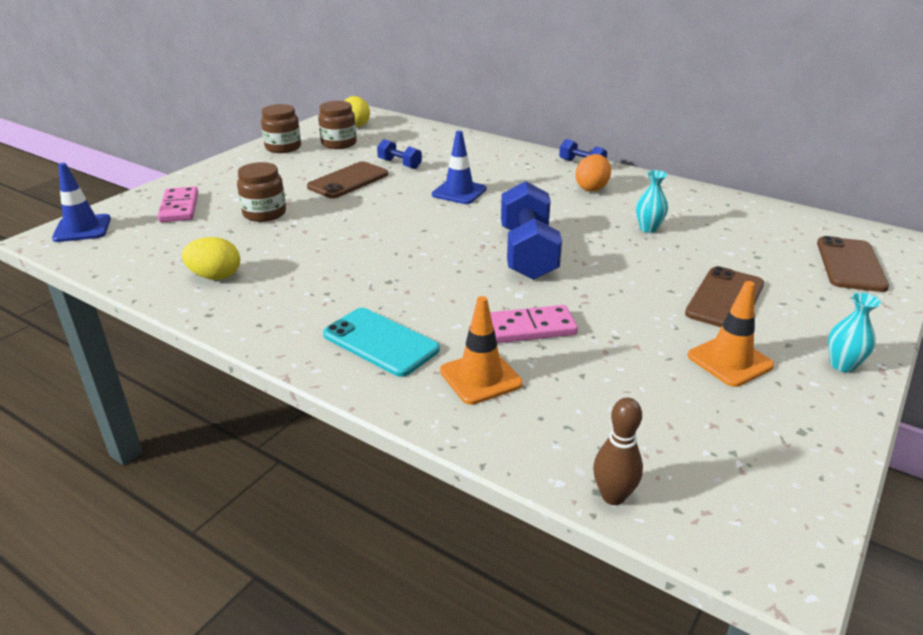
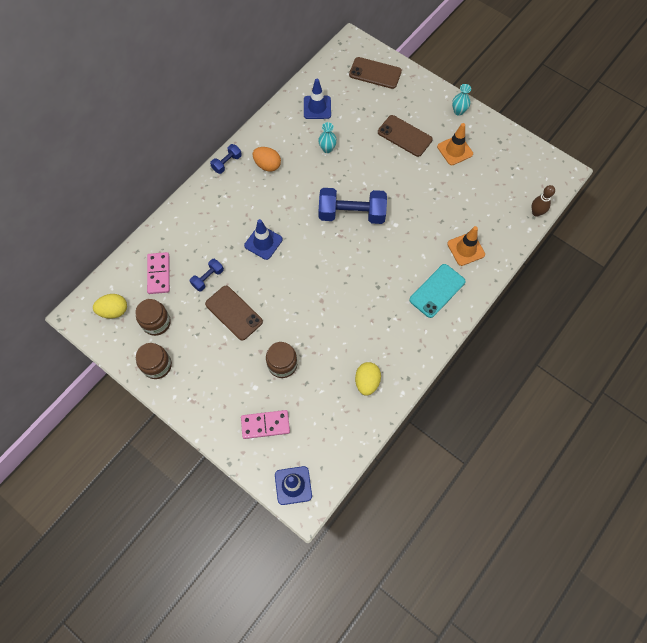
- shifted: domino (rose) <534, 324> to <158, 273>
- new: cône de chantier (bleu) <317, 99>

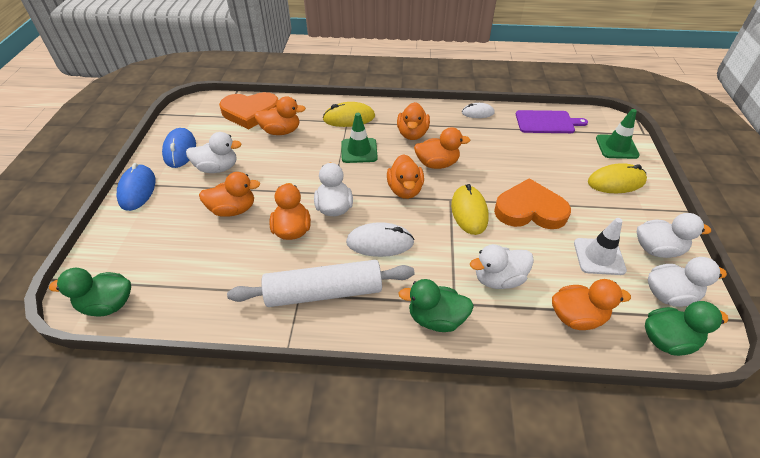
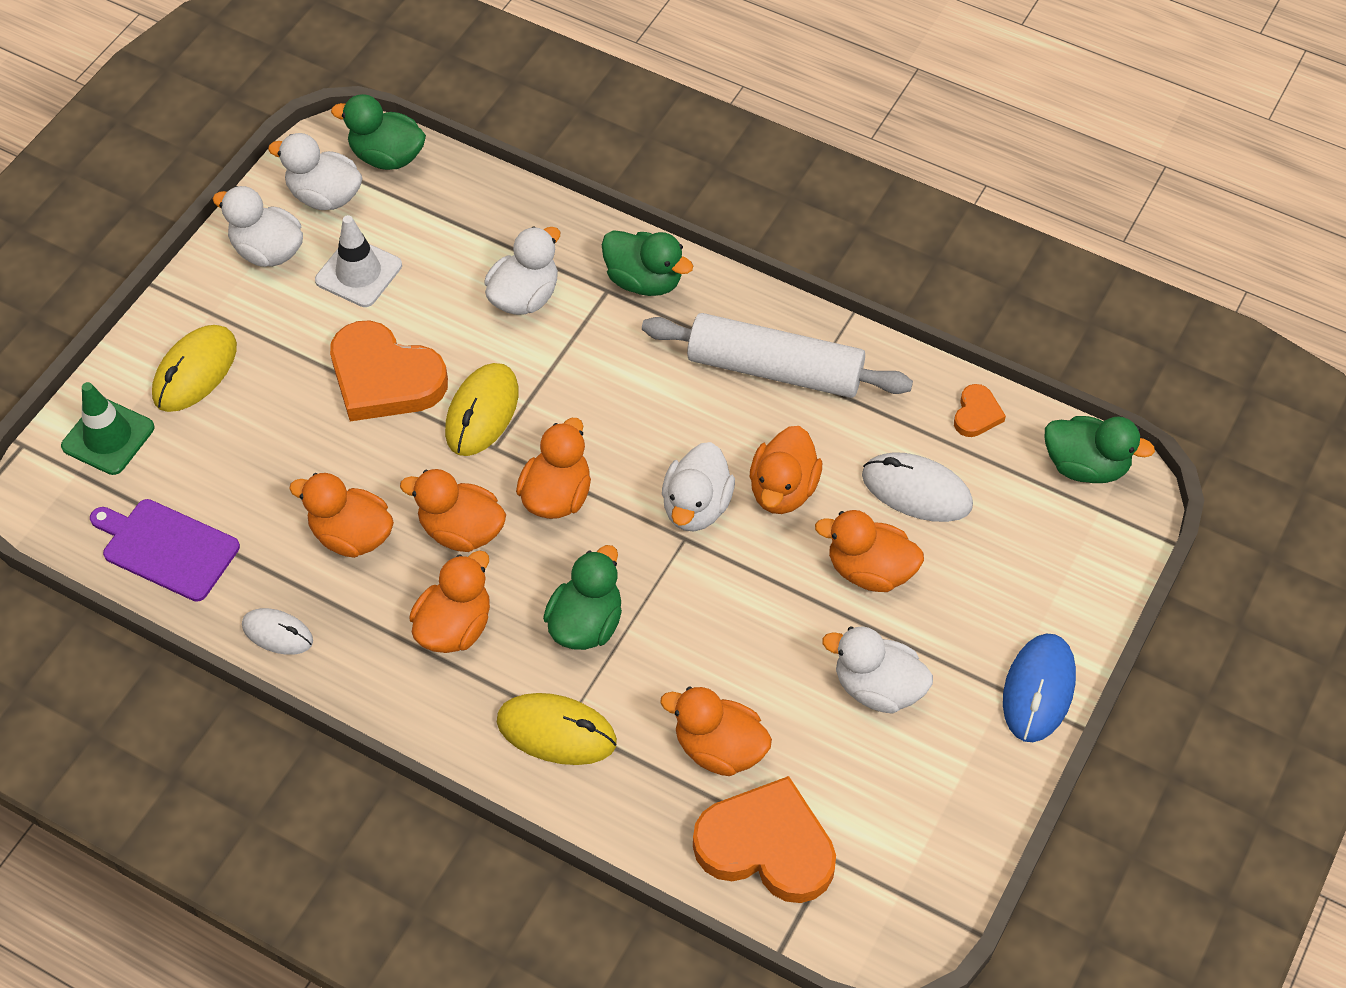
- gone: souris (bleu) <179, 148>
- swapped: cône de chantier (vert) <360, 138> to canard (vert) <582, 597>
- shifted: souris (blanc) <380, 239> to <917, 487>
- rotated: canard (blanc) <502, 266> = <522, 270> 60 degrees counterclockwise
- shifted: canard (orange) <591, 304> to <341, 515>
- rotated: souris (jaune) <617, 178> = <194, 368> 75 degrees counterclockwise
- new: cœur (orange) <980, 410>

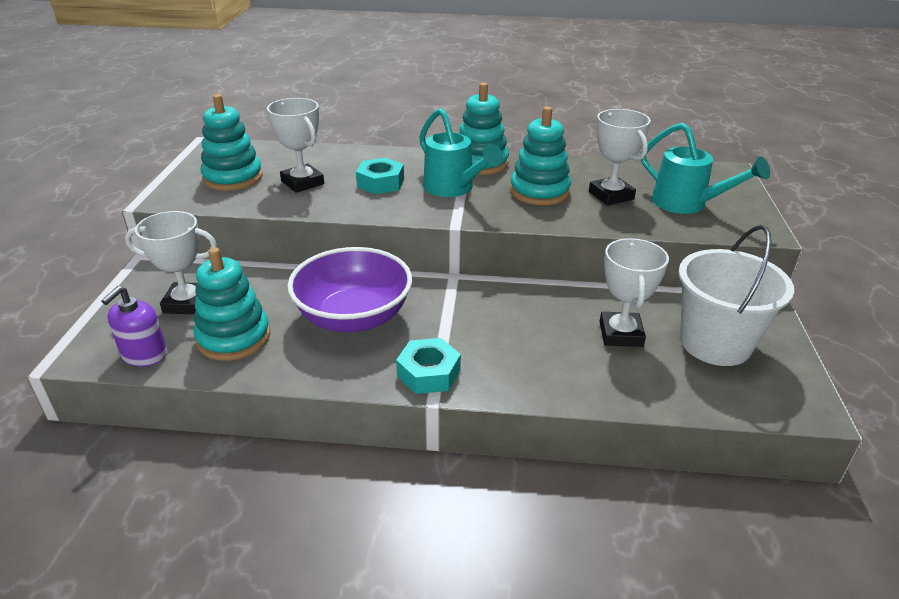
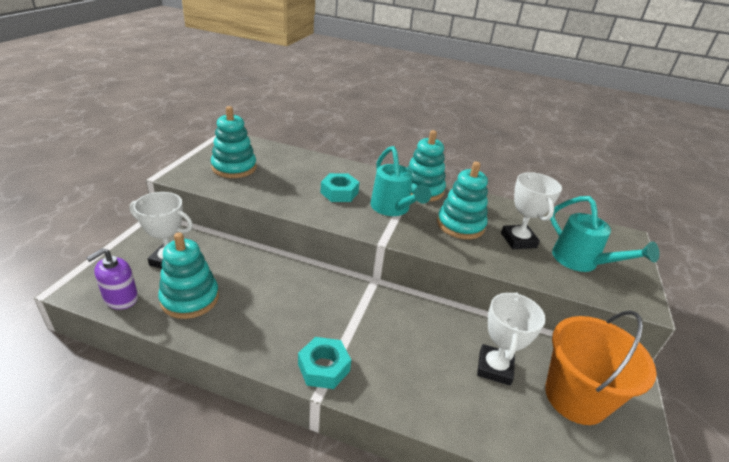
- gone: trophée (blanc) <295, 145>
- gone: bol (violet) <349, 290>
- repainted: seau (blanc) <736, 295> to seau (orange) <601, 367>

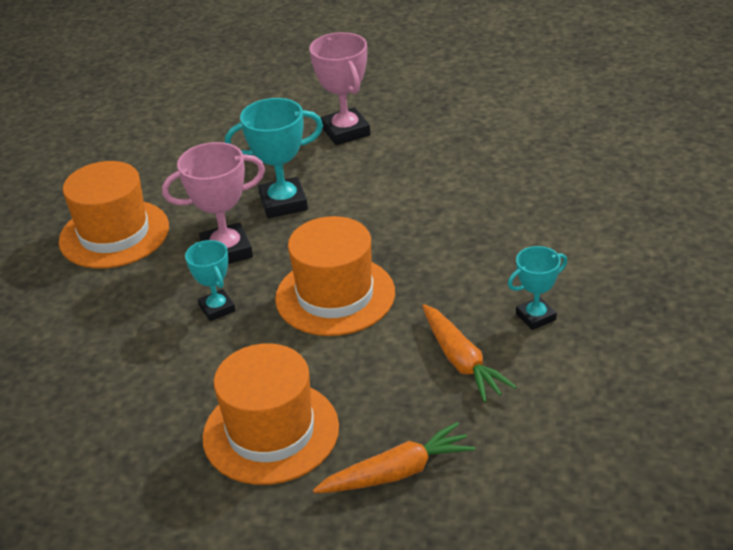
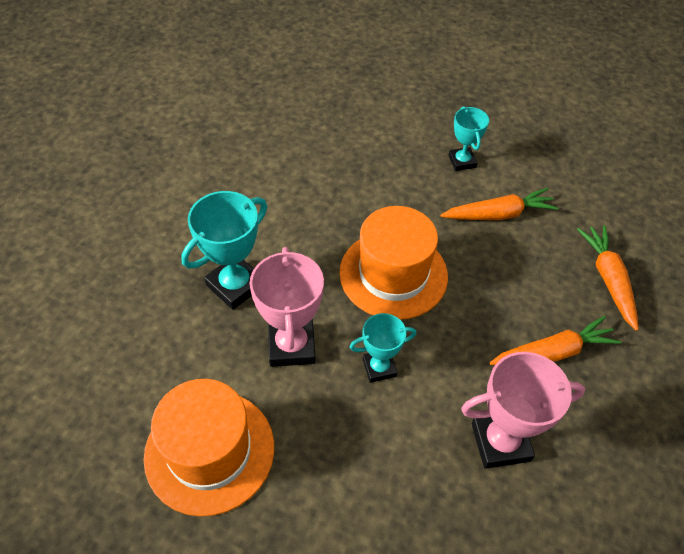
- swapped: chapeau (orange) <270, 414> to carotte (orange) <556, 340>
- rotated: trophée (turquoise) <274, 158> = <224, 250> 45 degrees clockwise
- shifted: trophée (rose) <339, 88> to <523, 410>

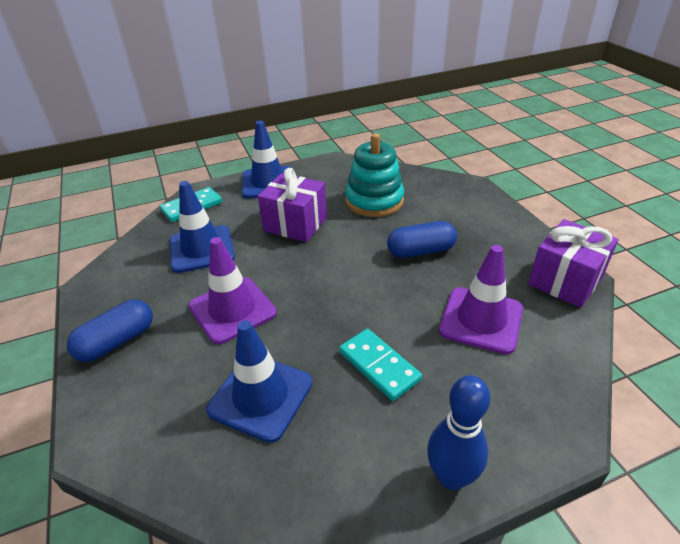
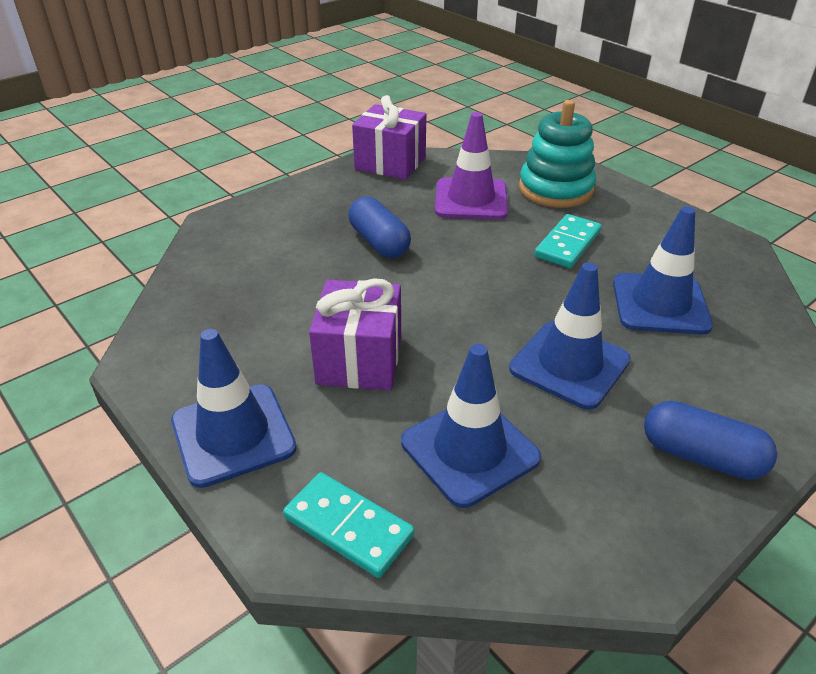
- repainted: cône de chantier (violet) <233, 290> to cône de chantier (bleu) <570, 336>
- shifted: jouet à empiler (turquoise) <374, 175> to <557, 154>
- gone: quille (bleu) <459, 432>

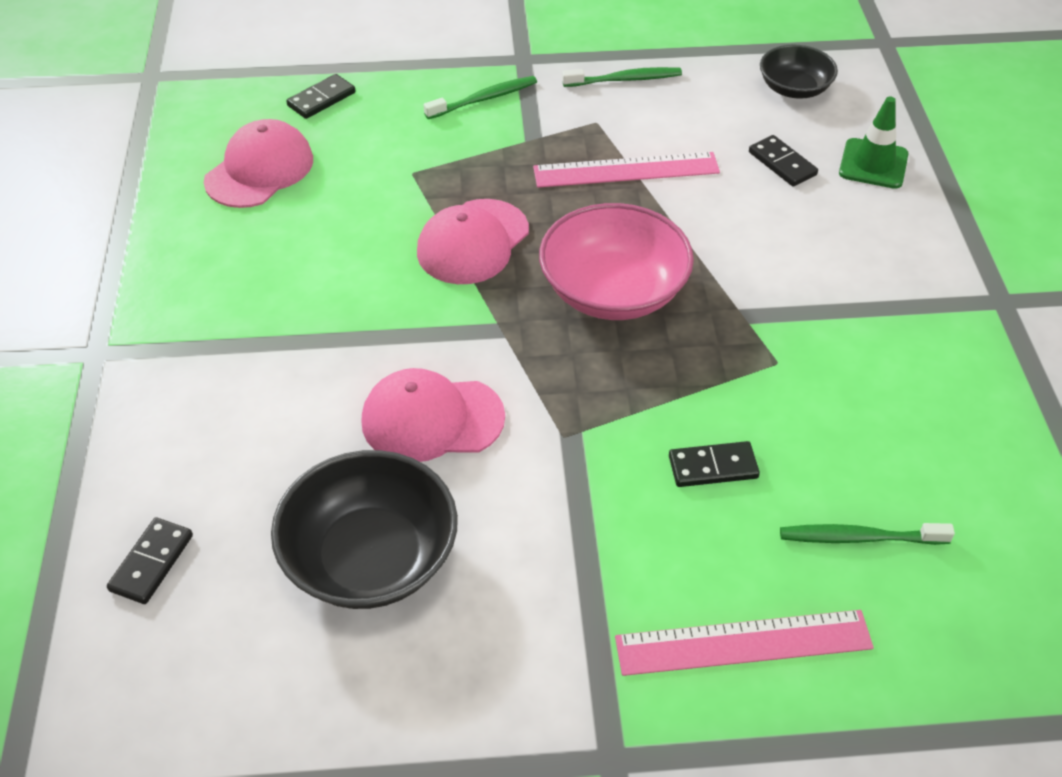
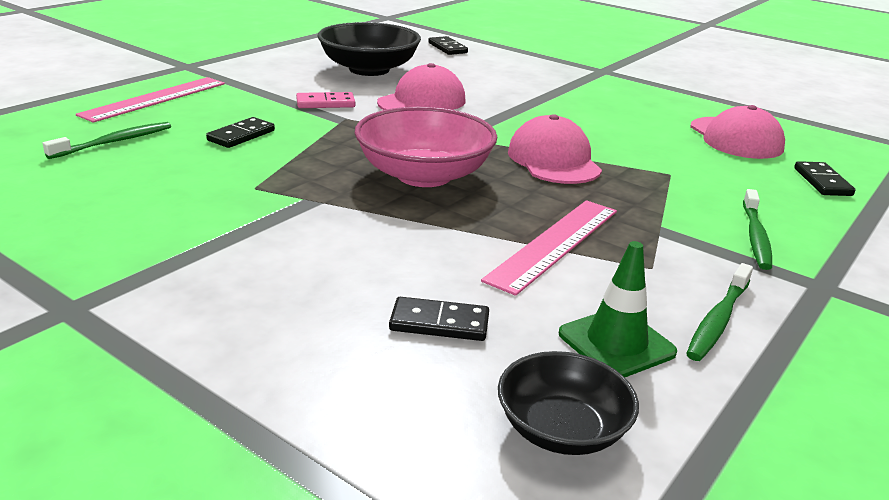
- shifted: cône de chantier (vert) <873, 143> to <618, 309>
- new: domino (rose) <325, 100>

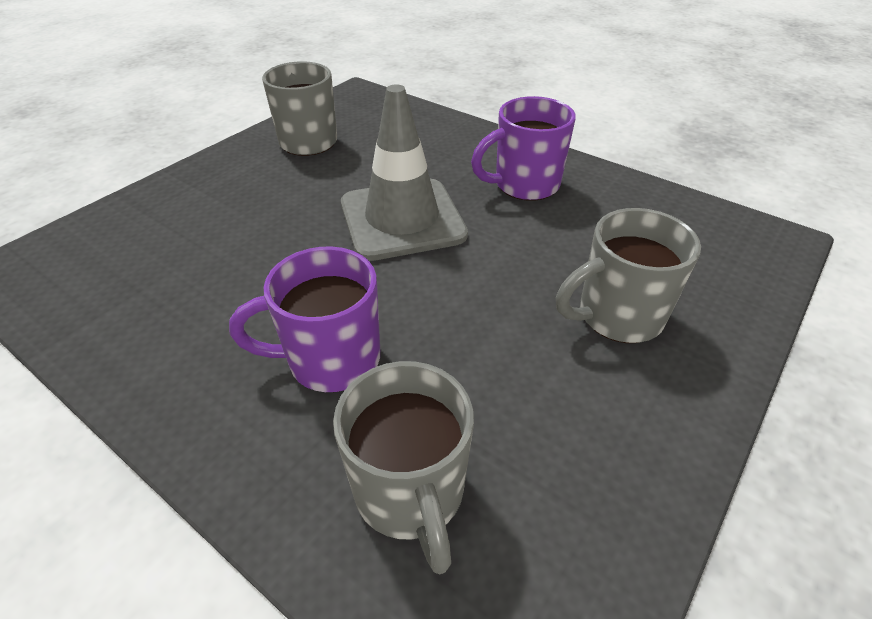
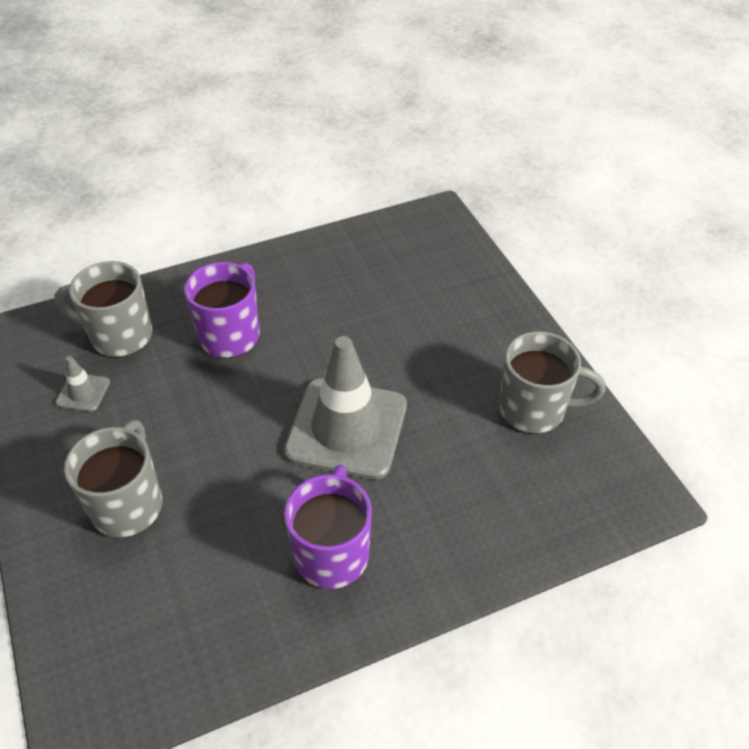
- new: cône de chantier (gris) <83, 384>

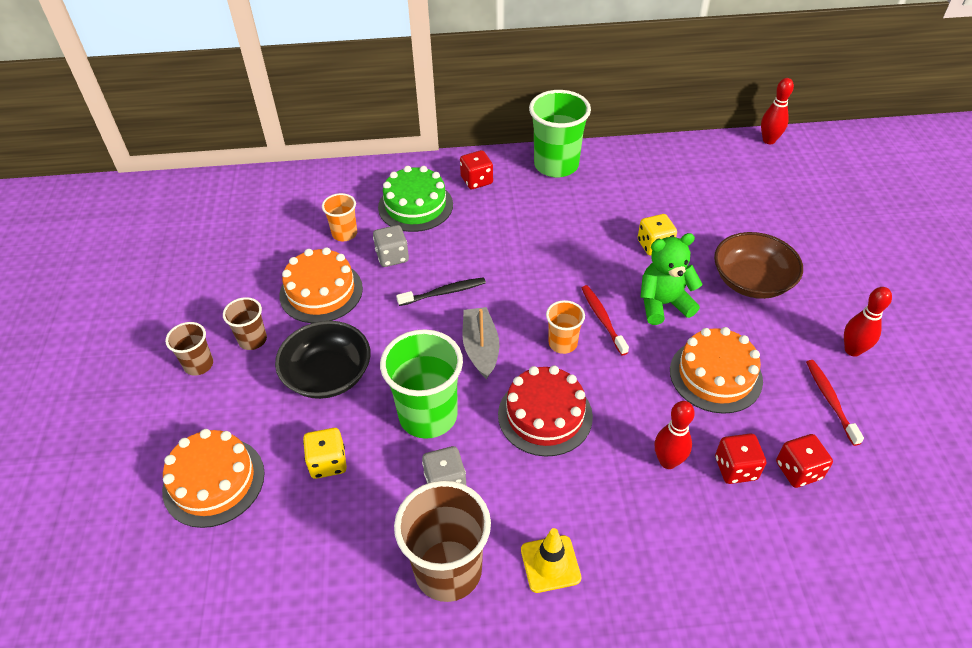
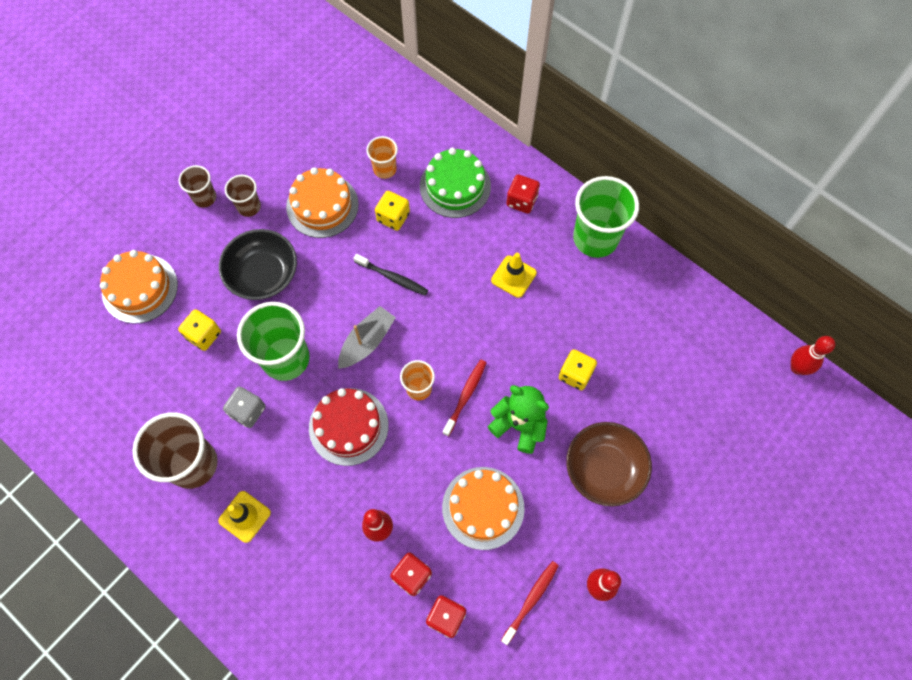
- repainted: dé (gris) <391, 246> to dé (jaune) <392, 211>
- new: cône de chantier (jaune) <514, 275>

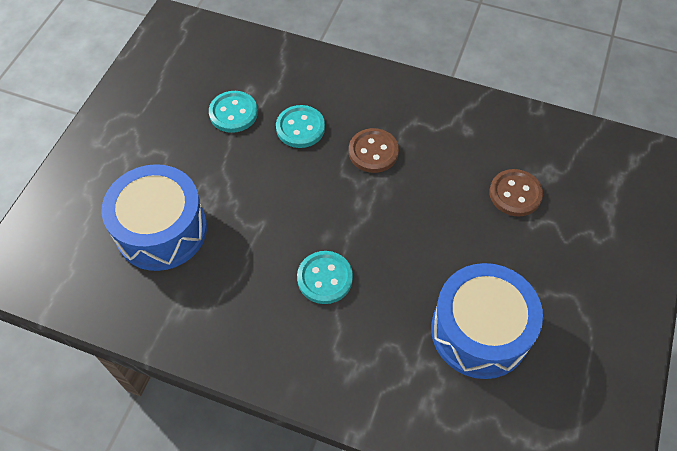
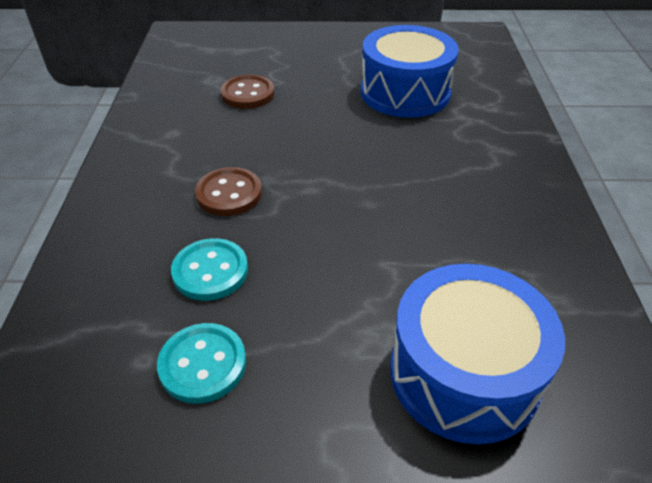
- gone: bouton (turquoise) <325, 277>

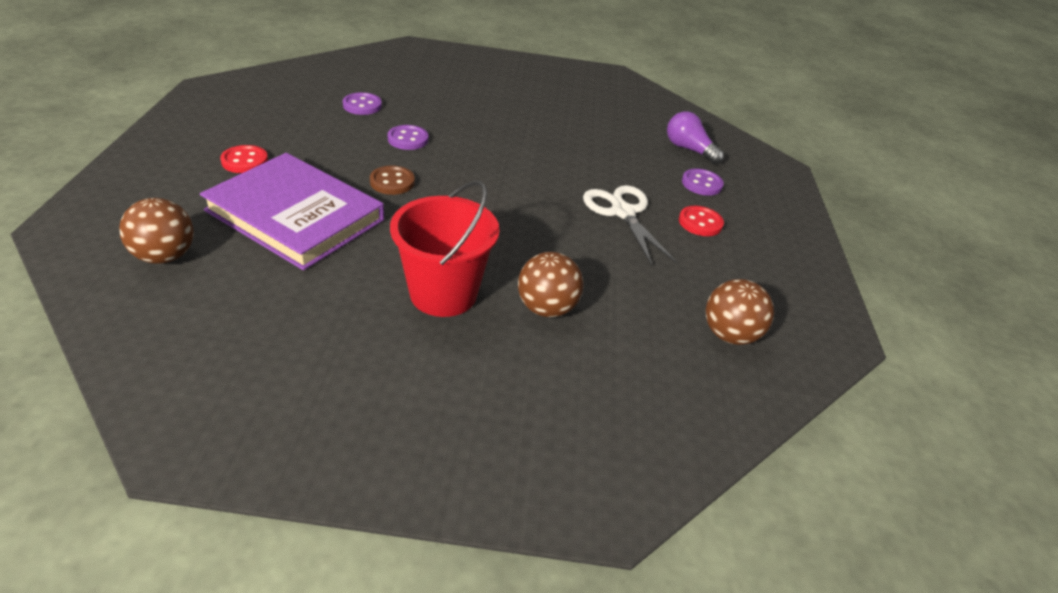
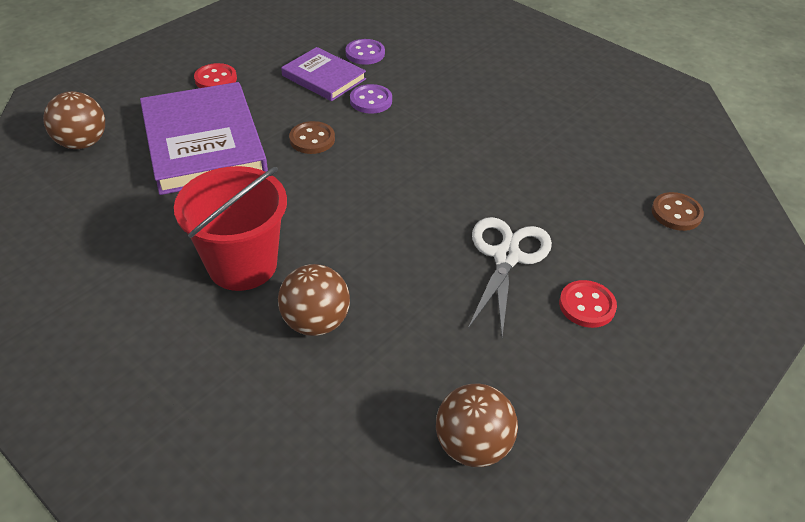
- swapped: ampoule (violet) <695, 137> to bouton (marron) <678, 211>
- gone: bouton (violet) <703, 182>
- new: livre (violet) <323, 74>

